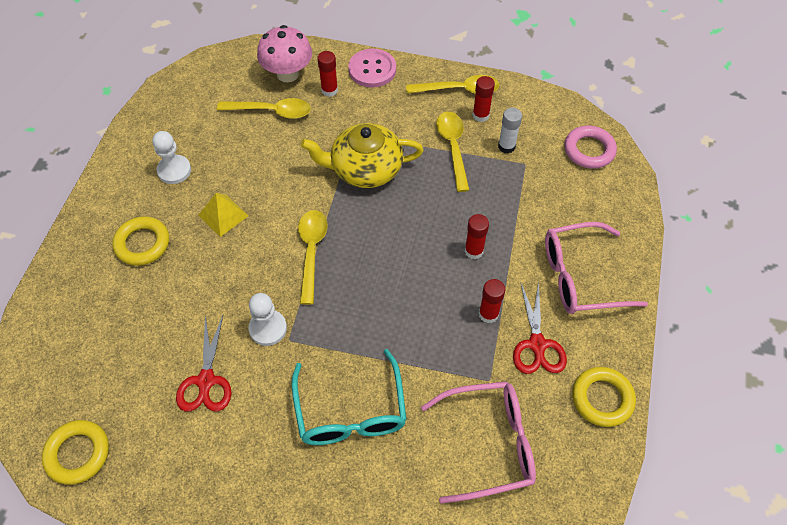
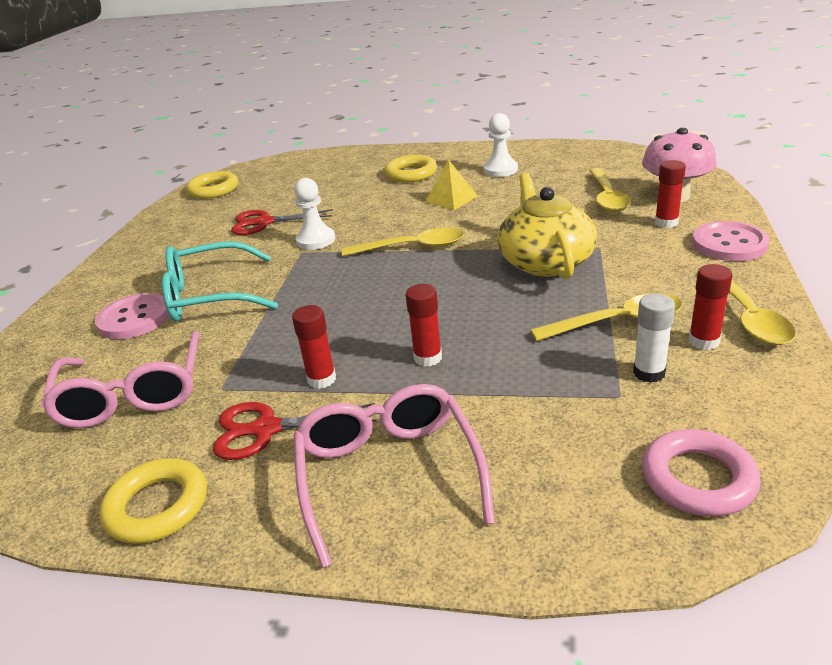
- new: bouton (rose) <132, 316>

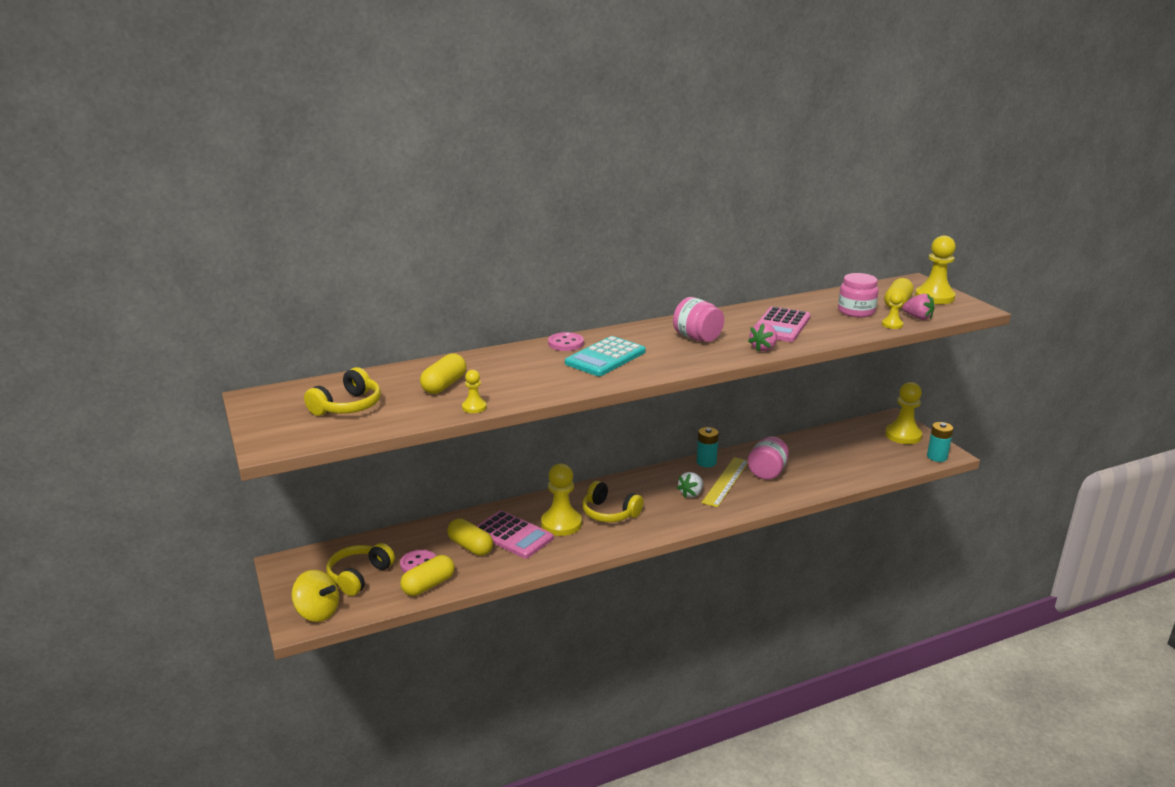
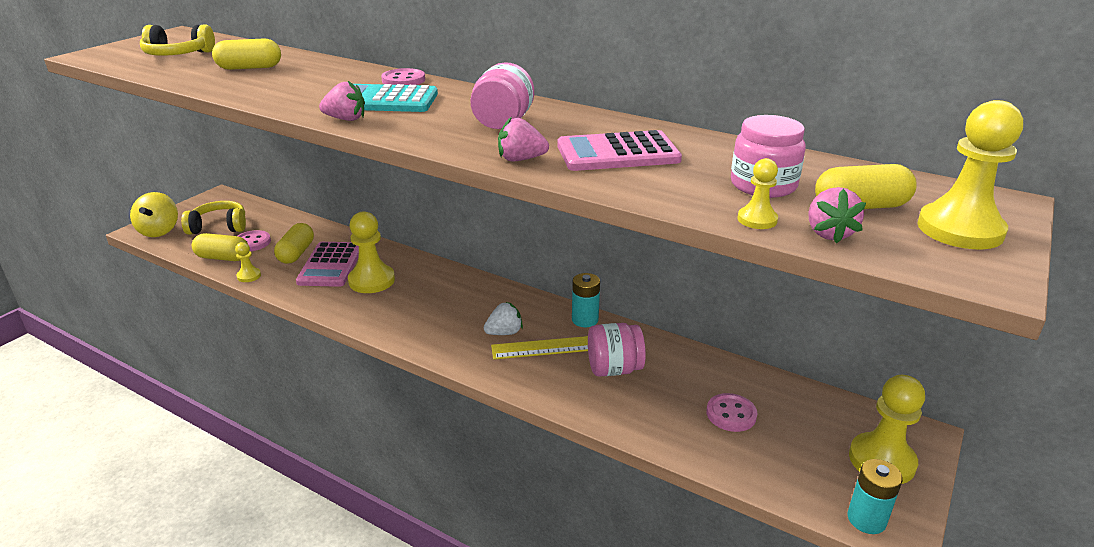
- shifted: pion (jaune) <474, 391> to <248, 262>
- gone: casque audio (jaune) <613, 501>
- rotated: fraise (blanc) <690, 485> = <503, 318> 150 degrees clockwise
- new: fraise (rose) <342, 101>
- new: bouton (rose) <731, 412>

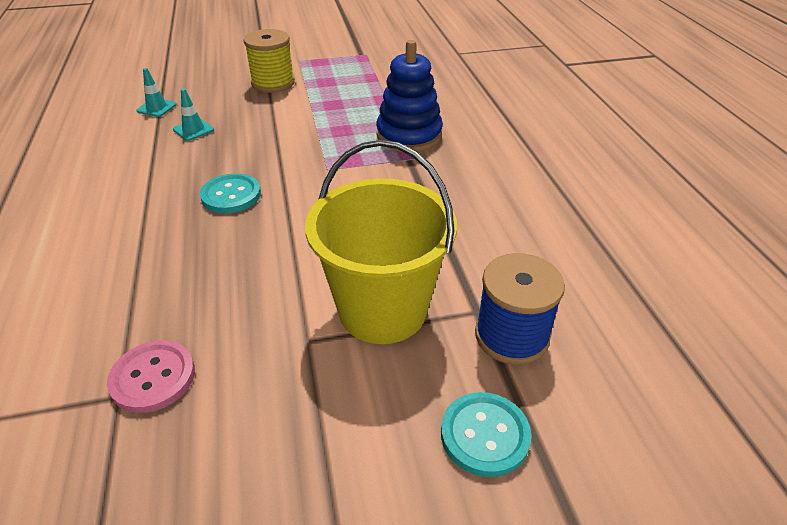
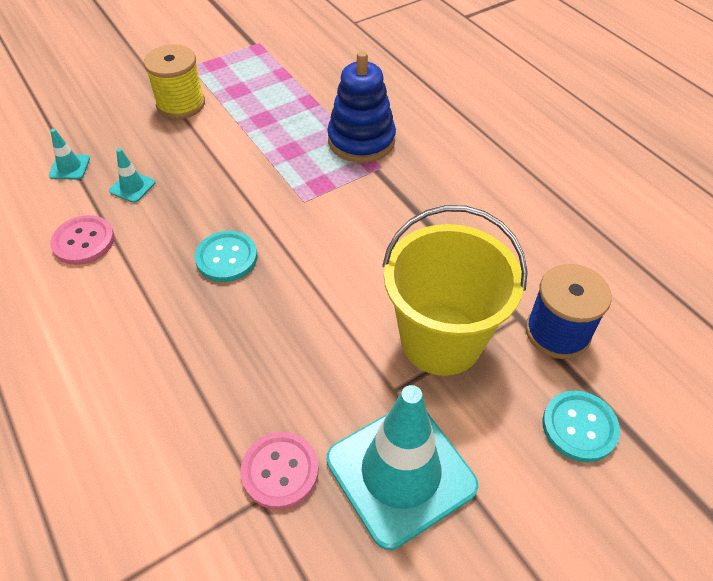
- new: bouton (rose) <82, 240>
- new: cône de chantier (turquoise) <402, 467>

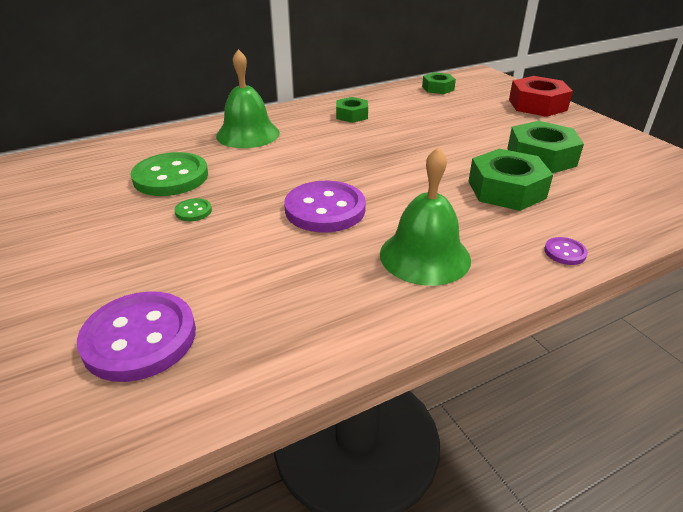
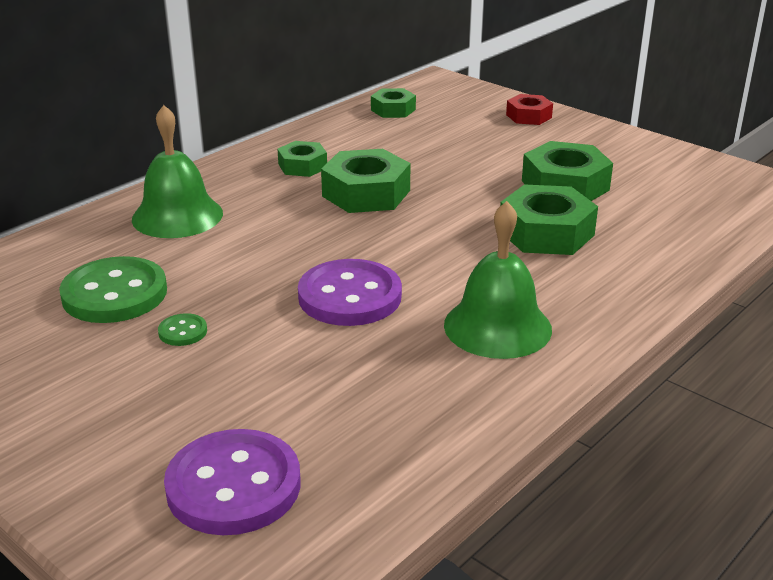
- scaled: écrou (rouge) <541, 96> = <529, 109> x0.60
- gone: bouton (violet) <566, 251>
- new: écrou (vert) <366, 181>

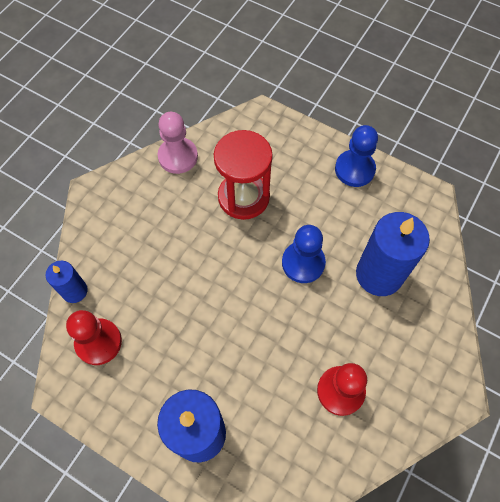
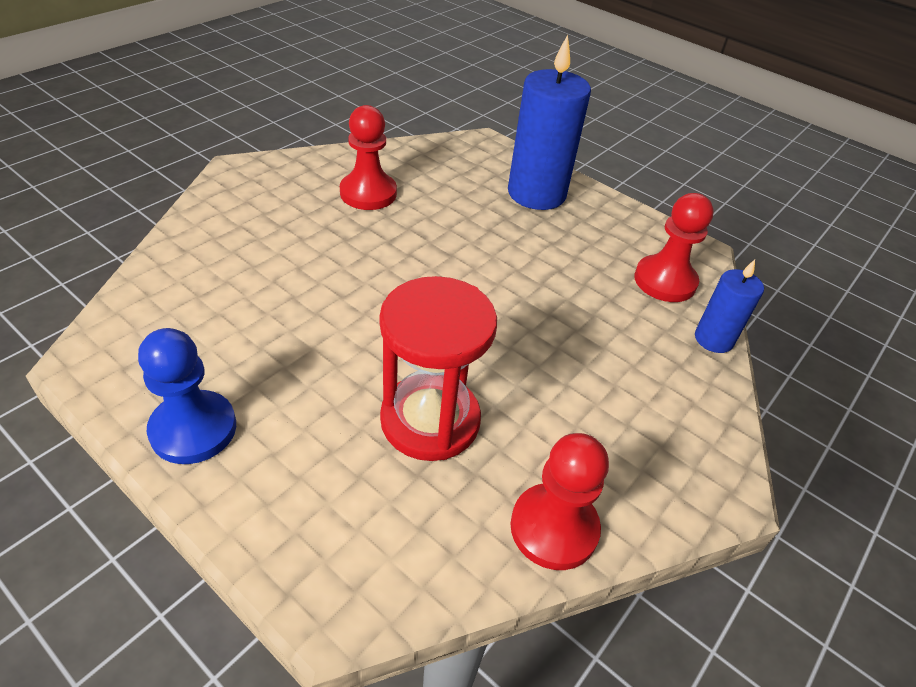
- repainted: pion (rose) <178, 143> to pion (rouge) <559, 501>
- gone: pion (bleu) <304, 254>
- gone: bougie (bleu) <393, 254>

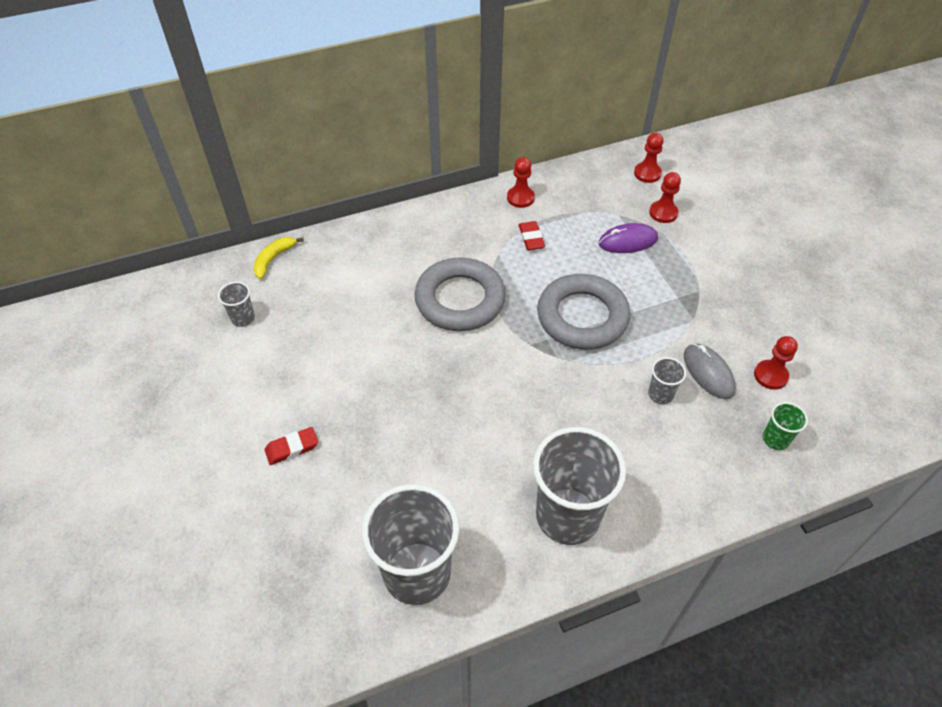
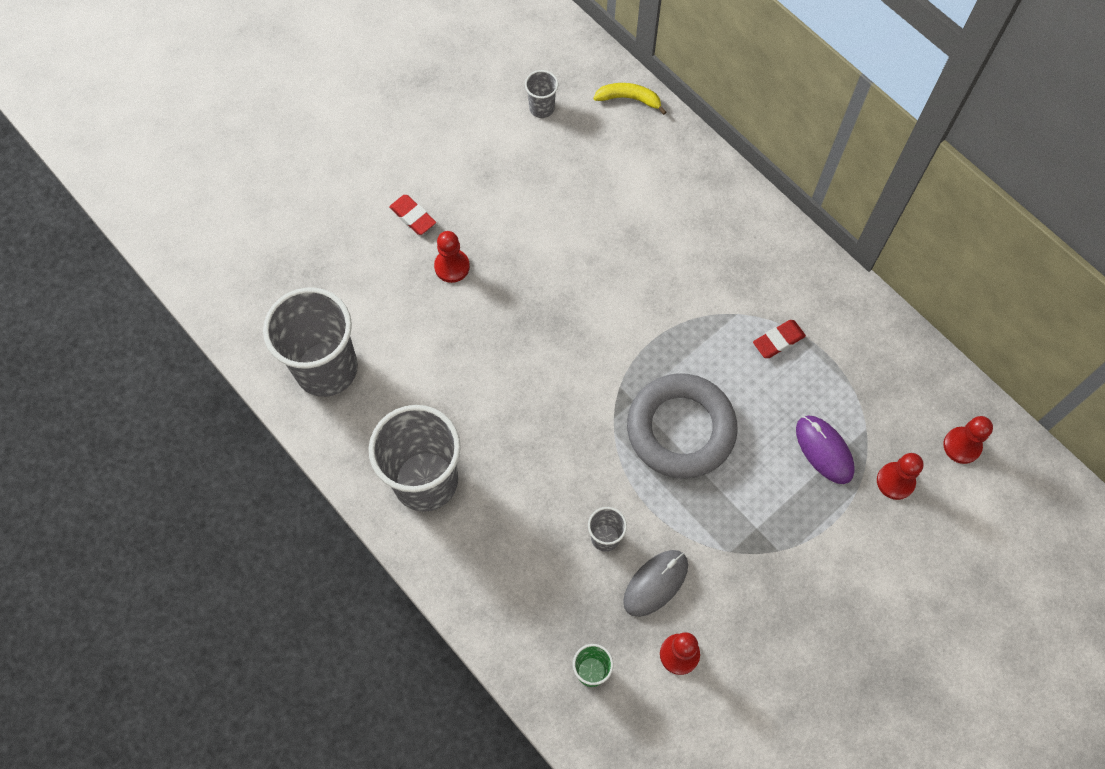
- gone: anneau (gris) <460, 294>
- shifted: pion (rouge) <521, 182> to <452, 257>

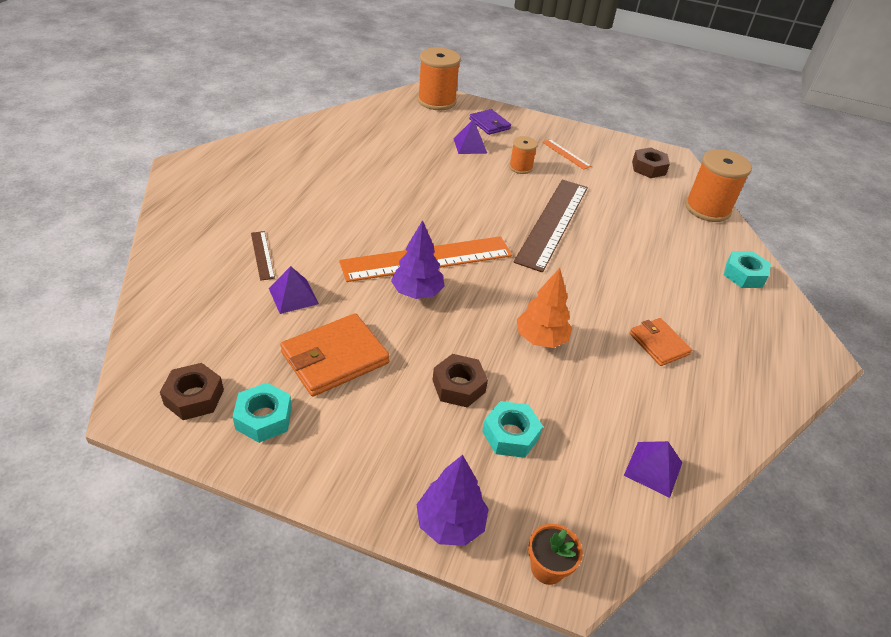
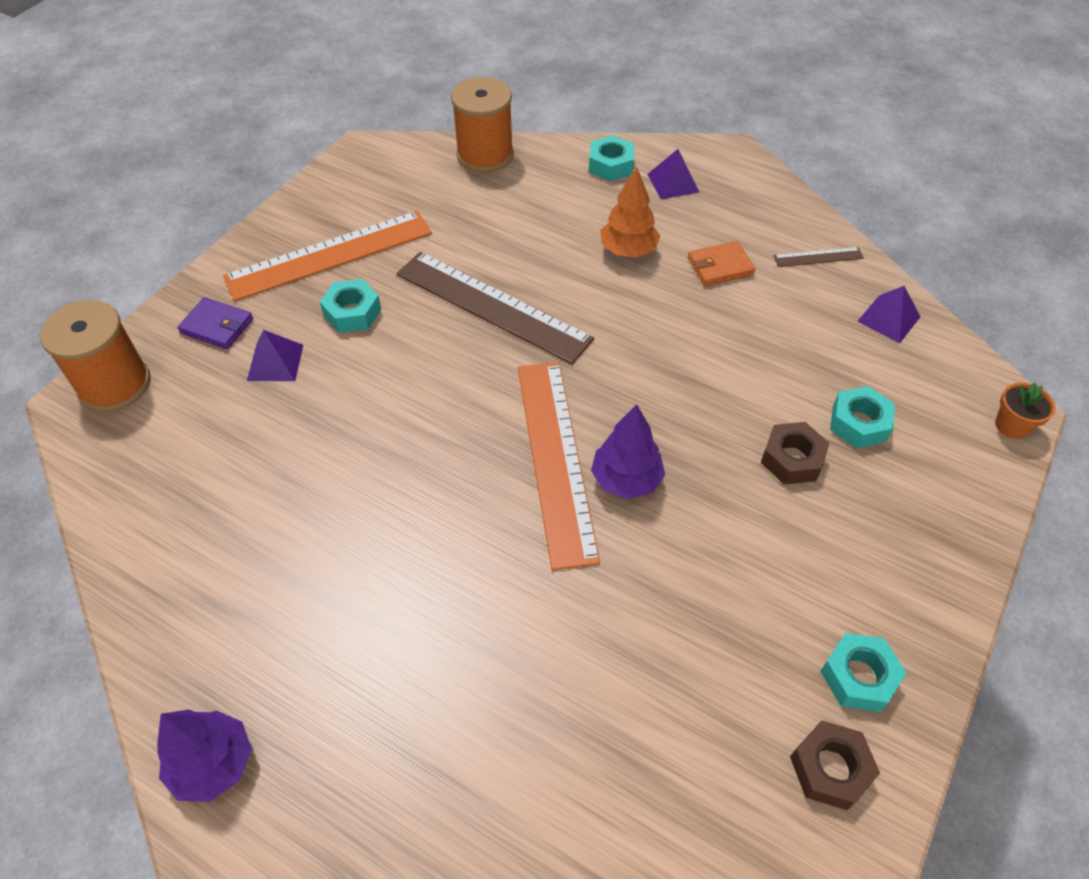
- shifted: règle (marron) <263, 256> to <819, 257>
- shifted: pyramide (violet) <294, 290> to <673, 174>
- gone: portefeuille (orange) <335, 355>
- shifted: arbre (violet) <452, 500> to <204, 755>
- rotated: portefeuille (violet) <490, 122> = <215, 323> 45 degrees clockwise
- swapped: bobine (orange) <523, 155> to écrou (turquoise) <350, 306>
- shifted: arbre (orange) <544, 308> to <630, 212>
- scaled: règle (orange) <566, 154> = <327, 256> x2.34
- gone: écrou (marron) <651, 162>

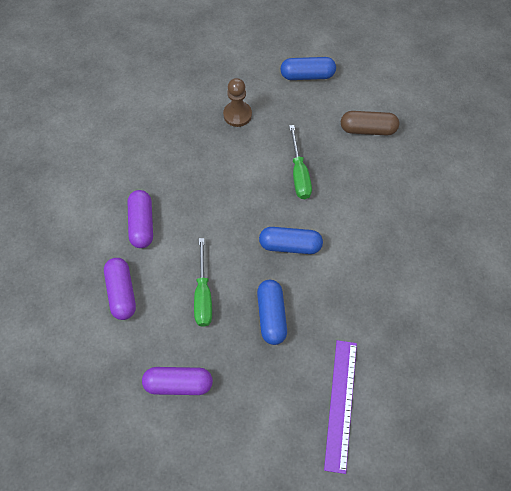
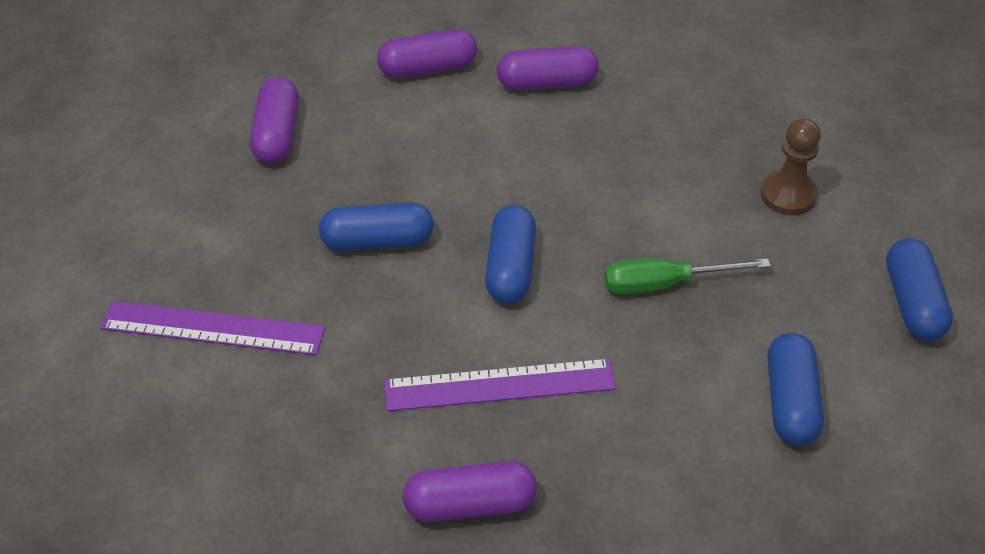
- gone: tournevis (vert) <203, 282>
- repainted: gélule (marron) <370, 123> to gélule (bleu) <796, 389>
- new: règle (violet) <500, 384>
- new: gélule (violet) <470, 491>

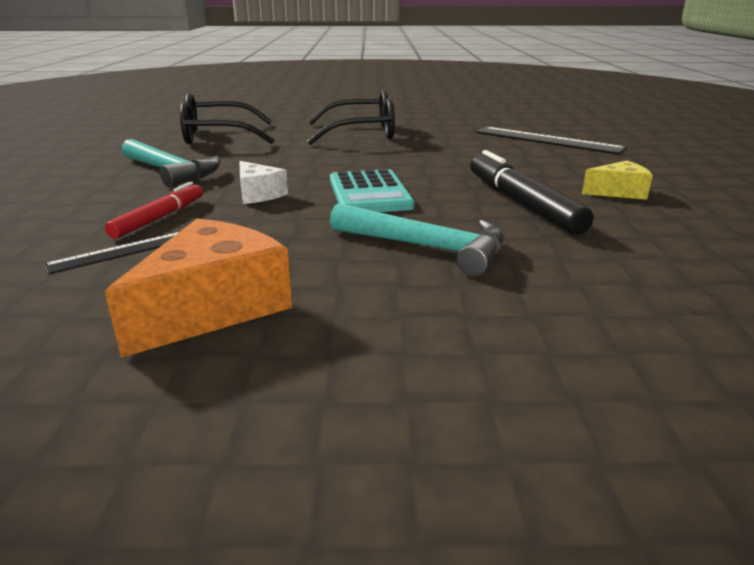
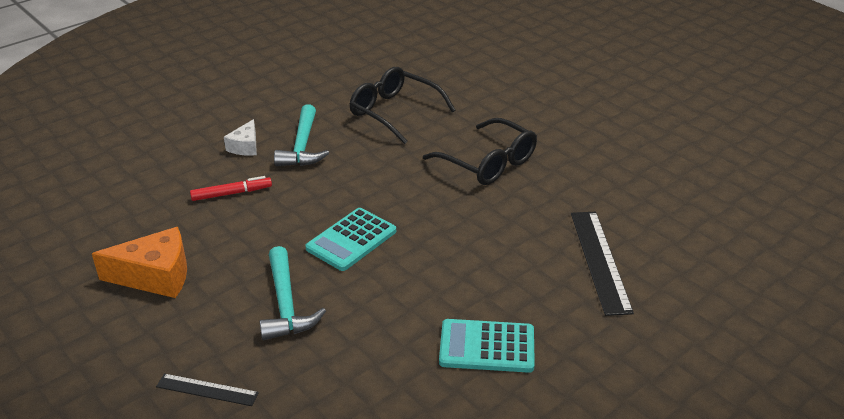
- shifted: règle (noir) <111, 253> to <207, 389>
- shifted: fromage (blanc) <263, 182> to <240, 137>
- gone: feutre (noir) <531, 192>
- swapped: fromage (jaune) <617, 180> to calculatrice (turquoise) <487, 346>

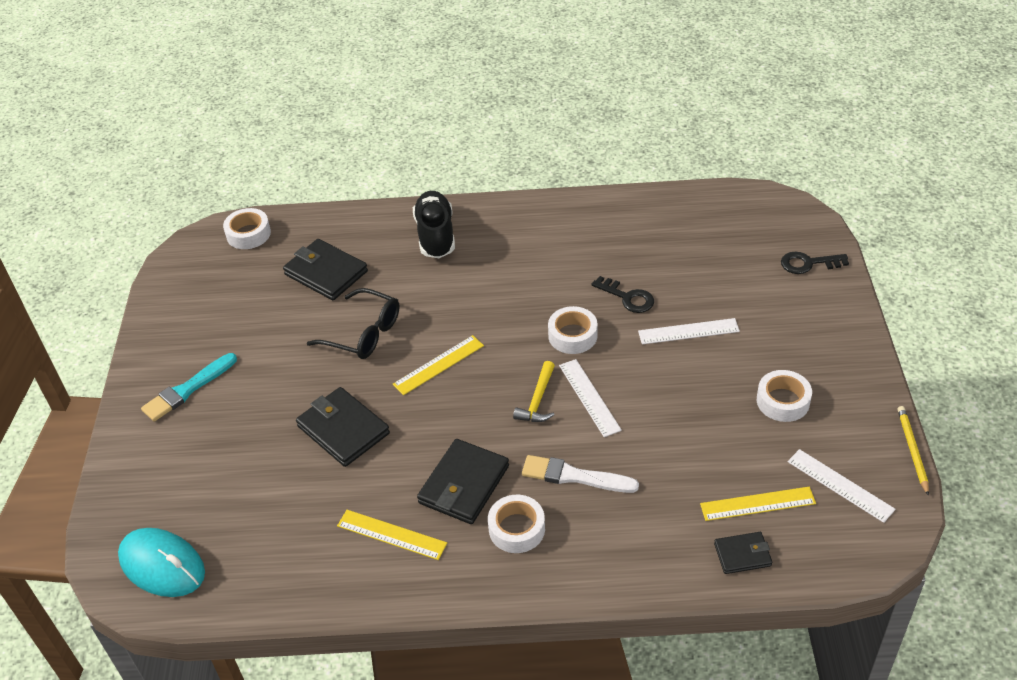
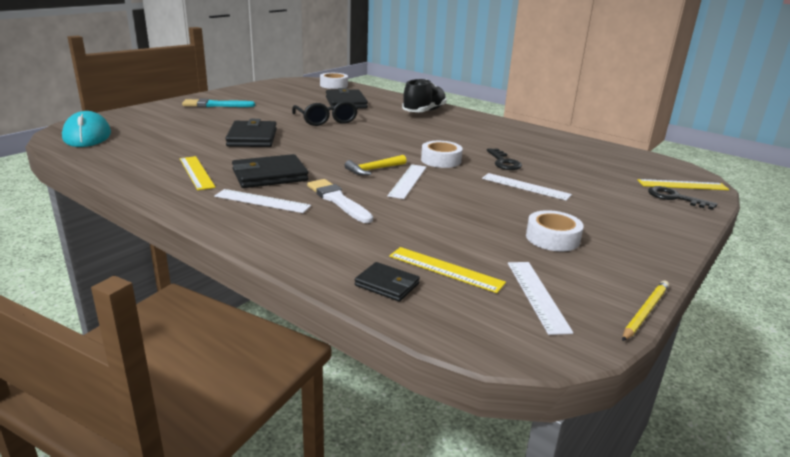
- shifted: règle (jaune) <438, 365> to <683, 184>
- swapped: ruban adhésif (blanc) <516, 524> to règle (blanc) <262, 201>

